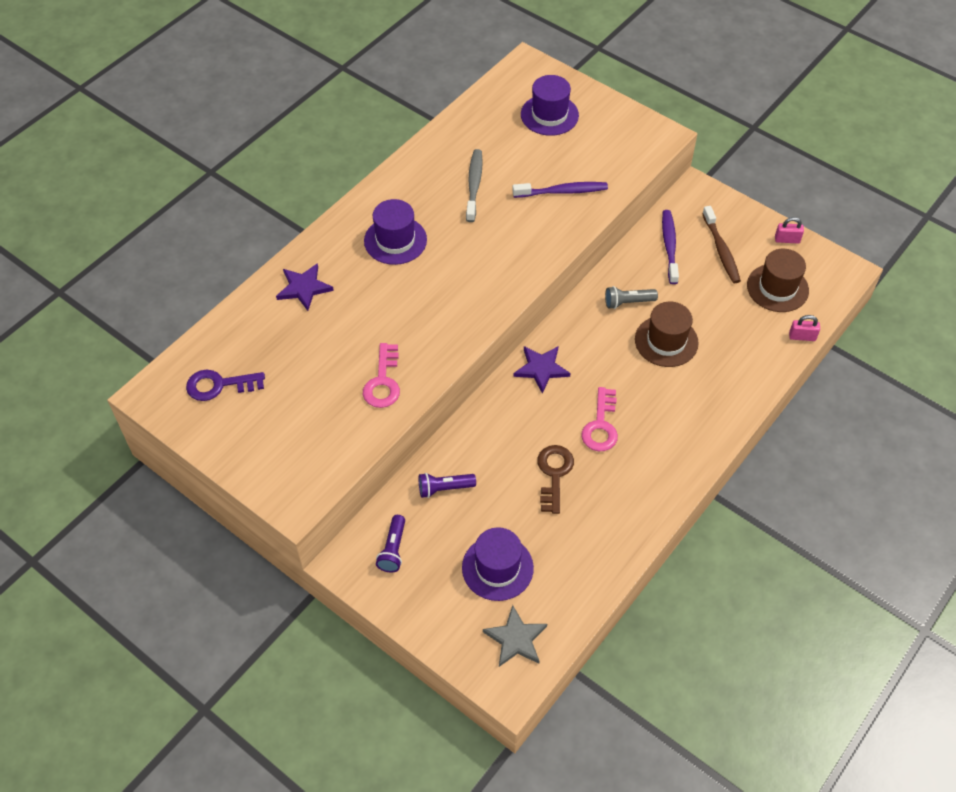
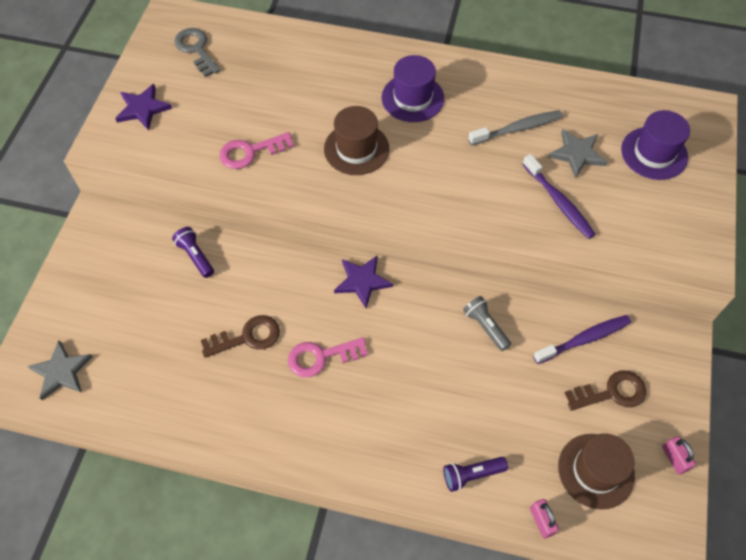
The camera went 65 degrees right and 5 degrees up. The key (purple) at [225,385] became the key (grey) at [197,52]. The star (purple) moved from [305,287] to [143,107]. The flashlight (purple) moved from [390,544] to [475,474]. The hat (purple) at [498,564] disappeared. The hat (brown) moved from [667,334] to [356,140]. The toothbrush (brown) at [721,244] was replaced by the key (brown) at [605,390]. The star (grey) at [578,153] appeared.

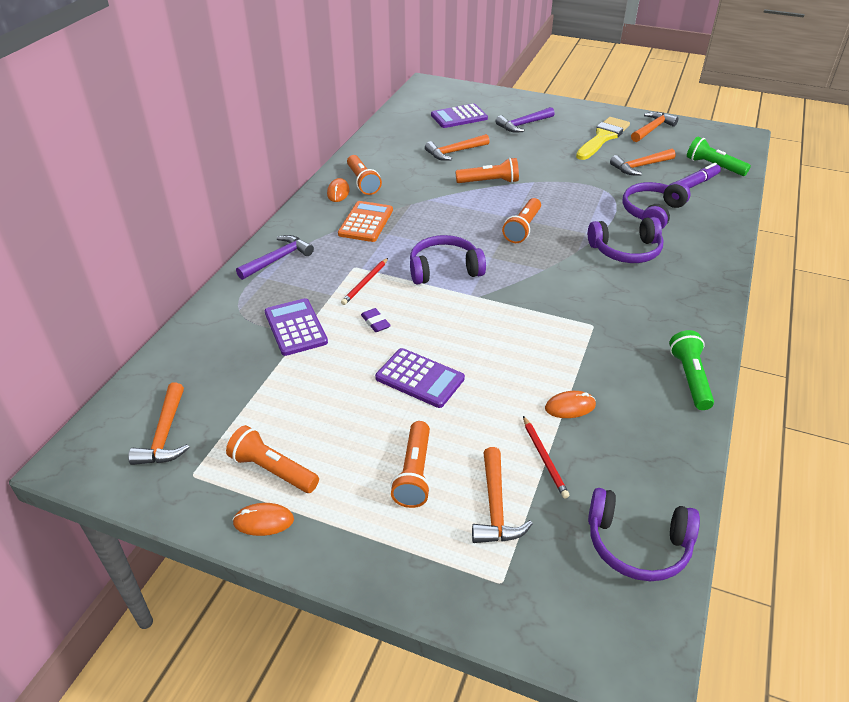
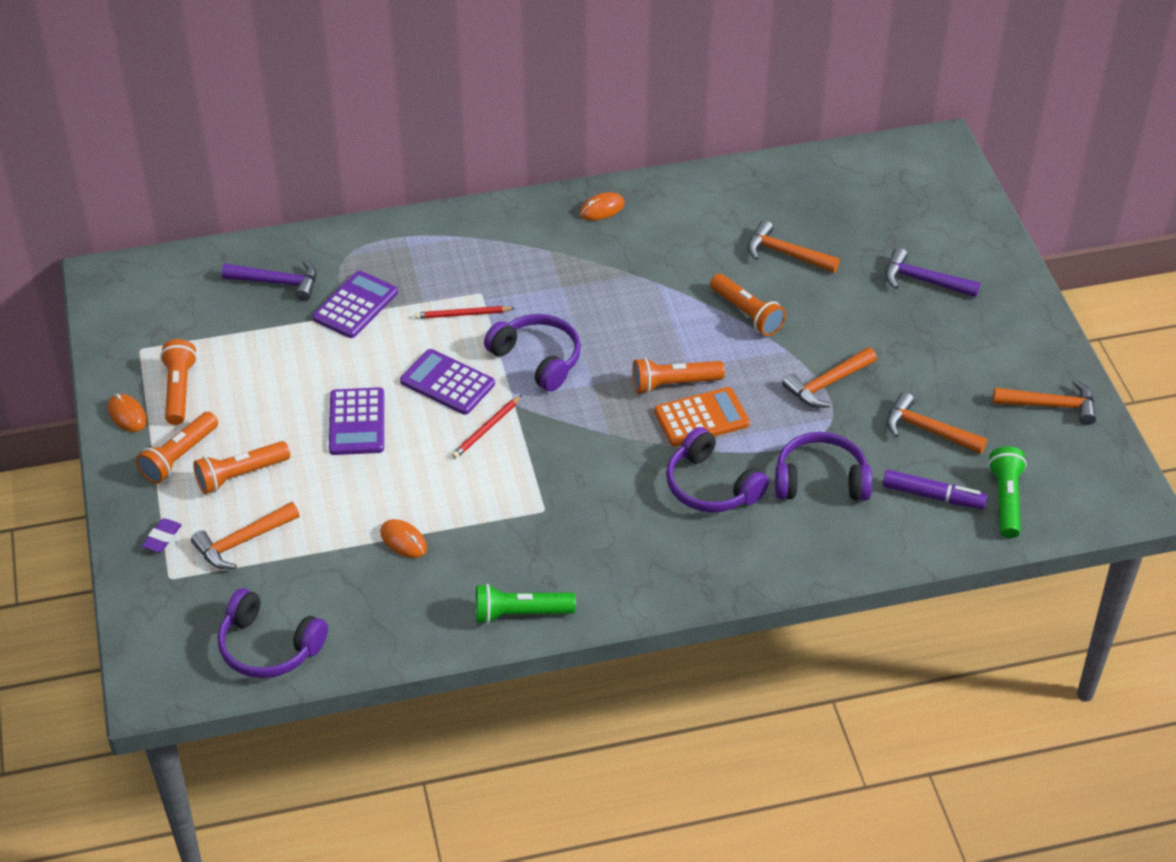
The camera went 55 degrees right and 5 degrees up. The hammer (orange) moved from [158,424] to [829,377]. The hammer (purple) moved from [275,257] to [269,280]. The calculator (orange) moved from [365,221] to [702,417]. The flashlight (orange) moved from [364,175] to [177,448]. The eraser (purple) moved from [376,320] to [162,535]. The calculator (purple) moved from [459,116] to [447,382]. The pencil (red) moved from [546,457] to [487,427]. The brush (yellow) at [603,138] disappeared. The headphones (purple) at [644,534] turned 45 degrees counterclockwise. The flashlight (green) at [691,370] turned 150 degrees counterclockwise.

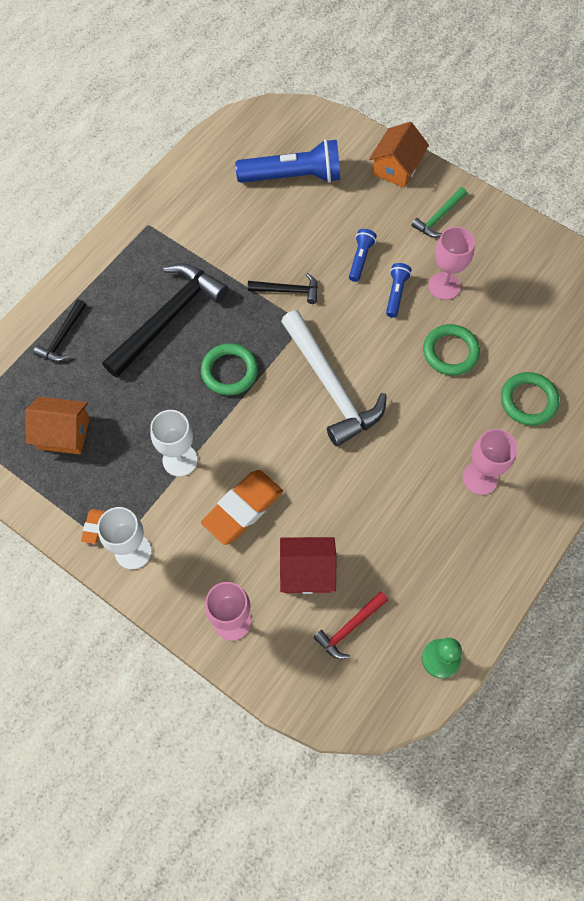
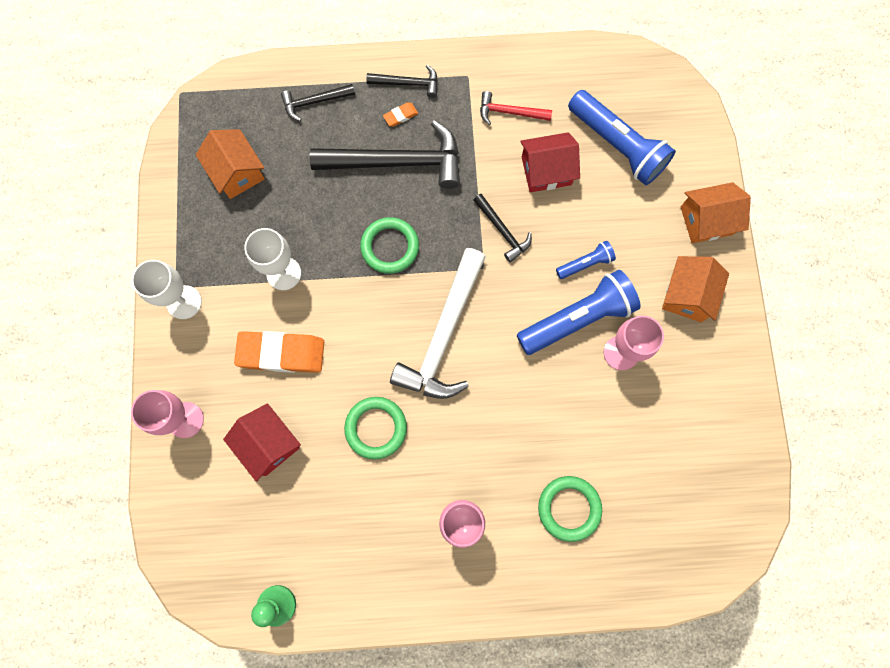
The camera went 50 degrees right and 10 degrees up. The eraser (orange) moved from [93,526] to [400,114]. The hammer (red) moved from [350,625] to [516,108]. The flashlight (blue) at [398,290] changed to 2.03 times the size. The hammer (green) at [439,212] was replaced by the house (orange) at [695,289]. The ring (green) moved from [451,349] to [375,428]. The hammer (black) at [402,81] appeared. The house (red) at [550,162] appeared.

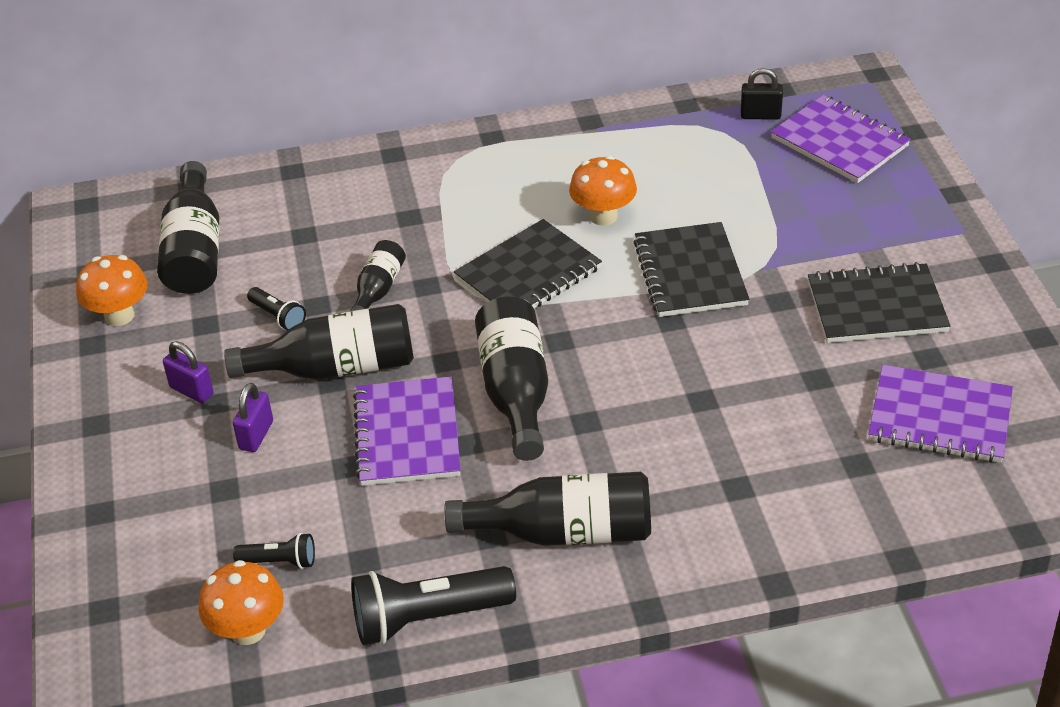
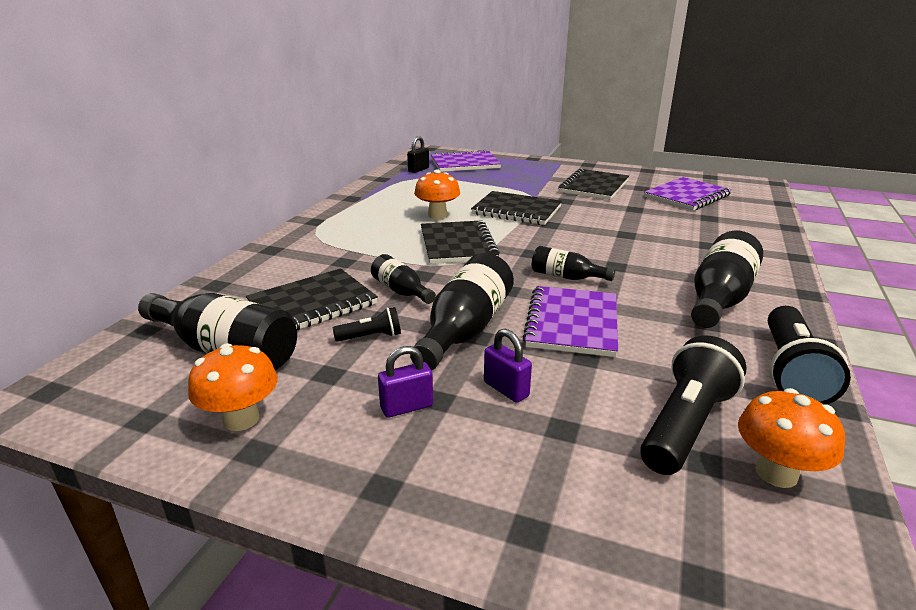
The camera went 60 degrees left and 15 degrees down. The flashlight (black) at [274,551] changed to 1.97 times the size. The notebook (purple) at [407,431] turned 75 degrees clockwise. The bottle (black) at [511,379] changed to 0.56 times the size. The notebook (black) at [312,299] appeared.

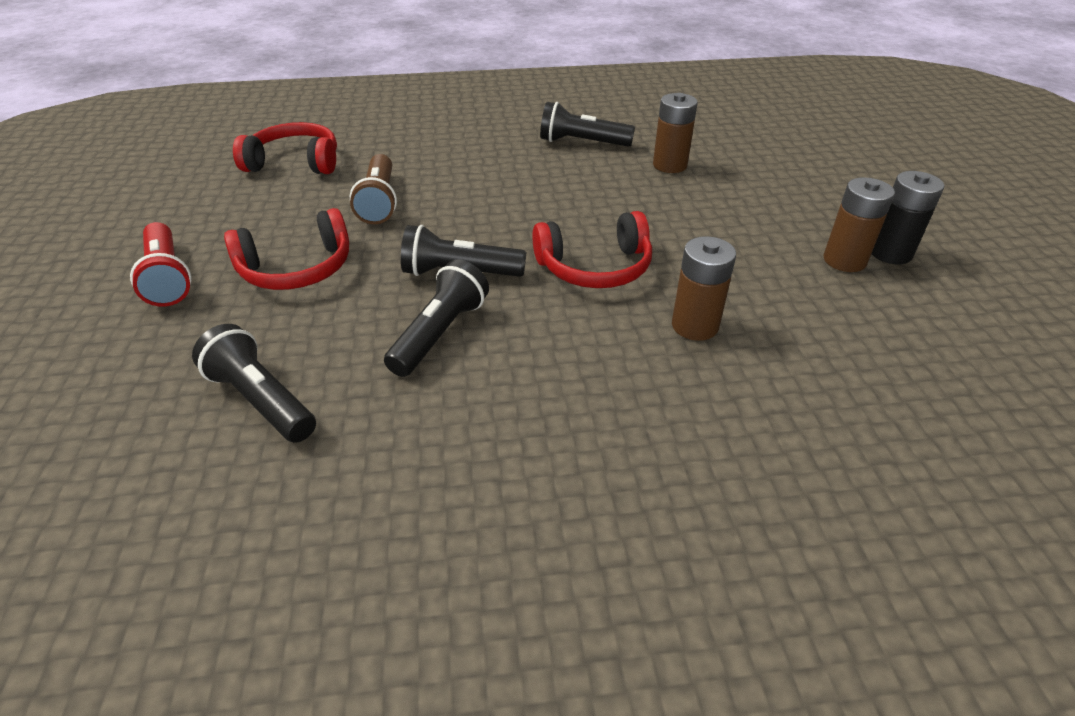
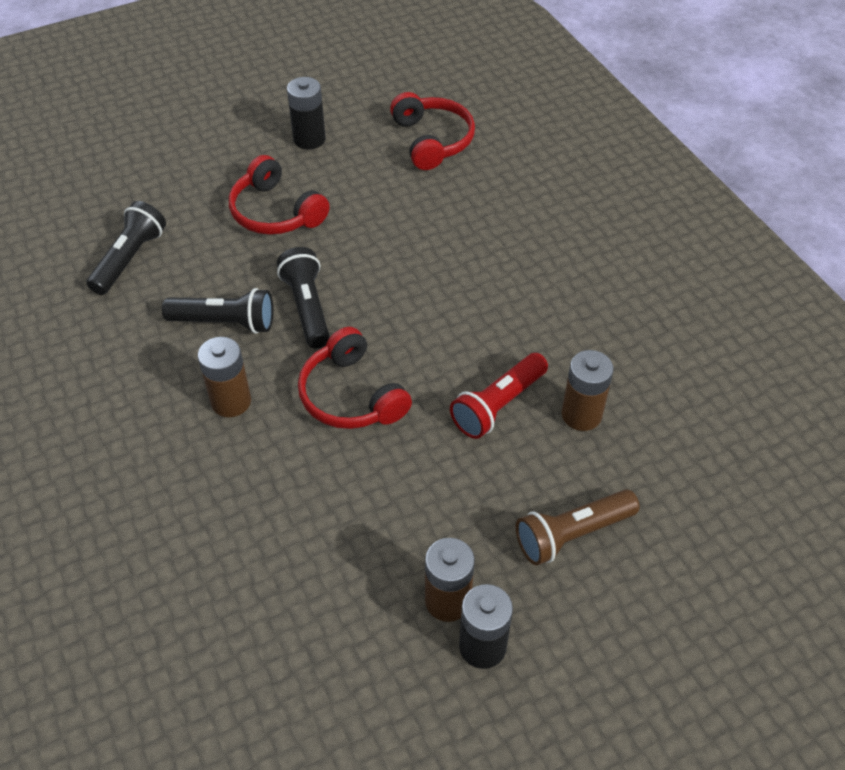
The camera went 70 degrees right and 10 degrees up. The flashlight (red) moved from [161,264] to [499,396]. The flashlight (brown) moved from [373,189] to [578,527]. The flashlight (black) at [587,124] disappeared. The battery (brown) moved from [704,288] to [224,377]. The battery (black) at [306,113] appeared.

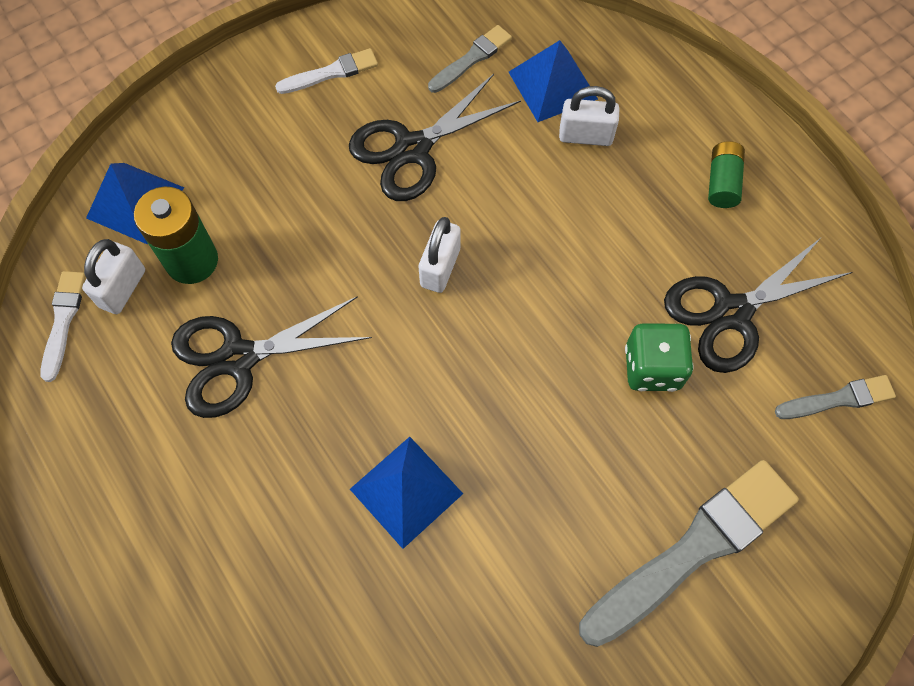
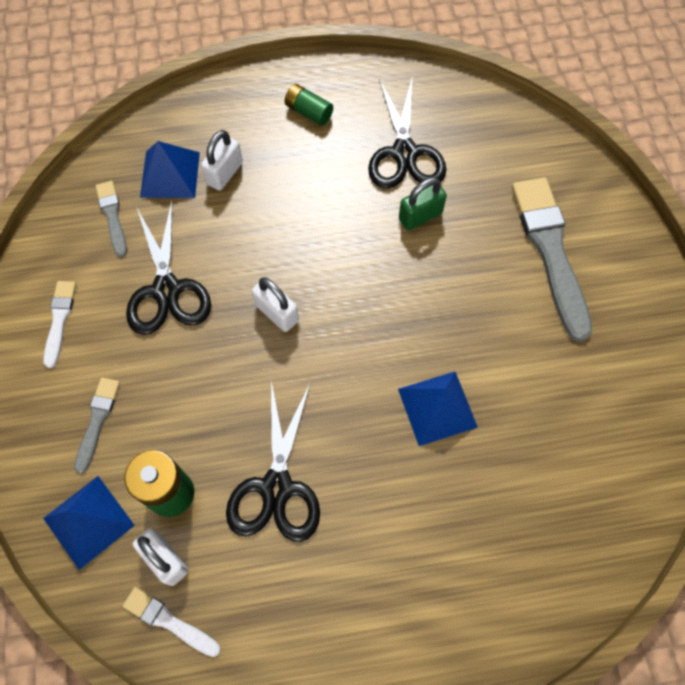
The camera went 65 degrees left and 0 degrees up. The dice (green) at [659,357] was replaced by the padlock (green) at [423,204]. The brush (grey) moved from [835,397] to [97,426].

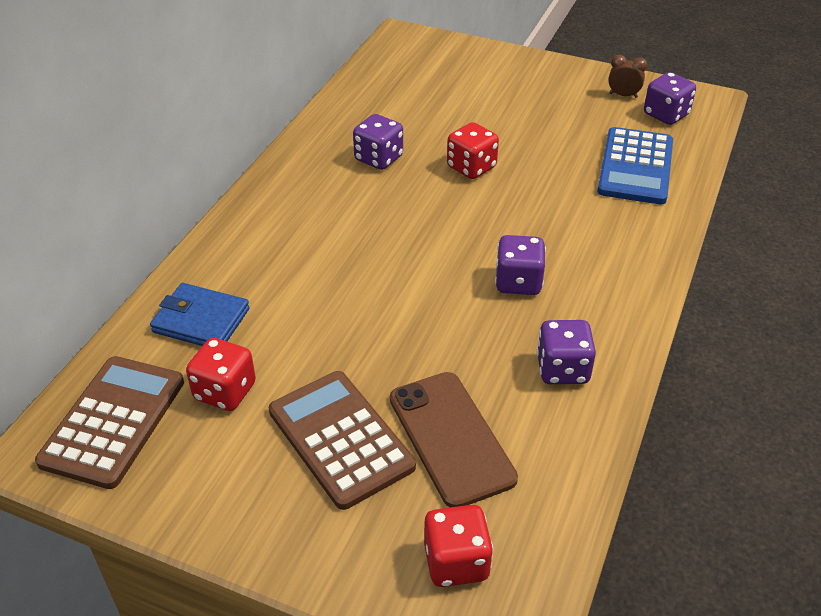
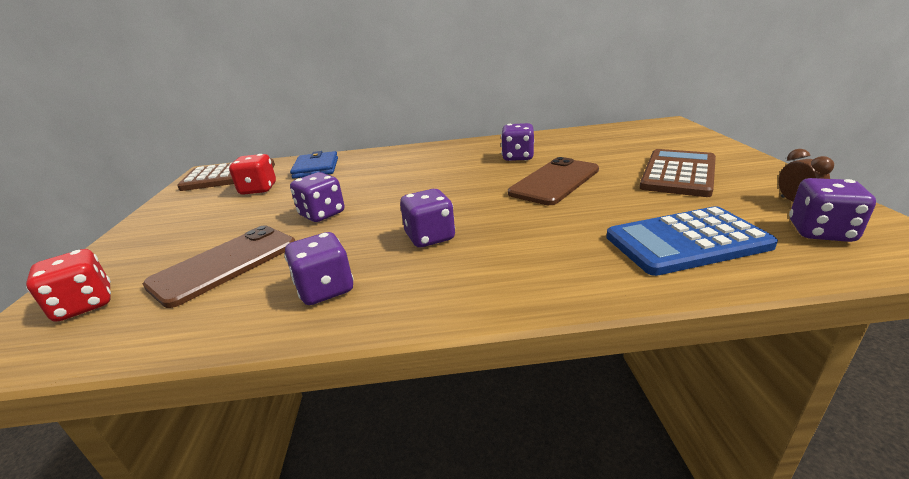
The camera went 65 degrees right and 15 degrees down. The calculator (brown) moved from [342,440] to [678,173]. The dice (red) at [473,150] was replaced by the phone (brown) at [553,181]. The dice (purple) at [317,197] appeared.

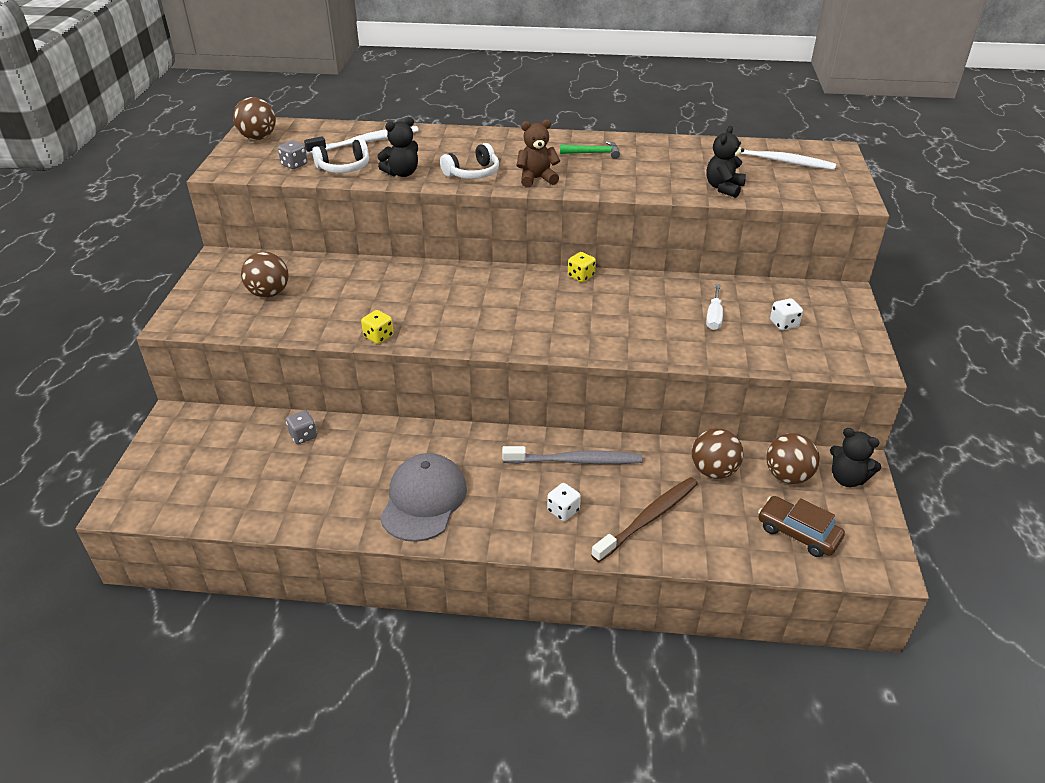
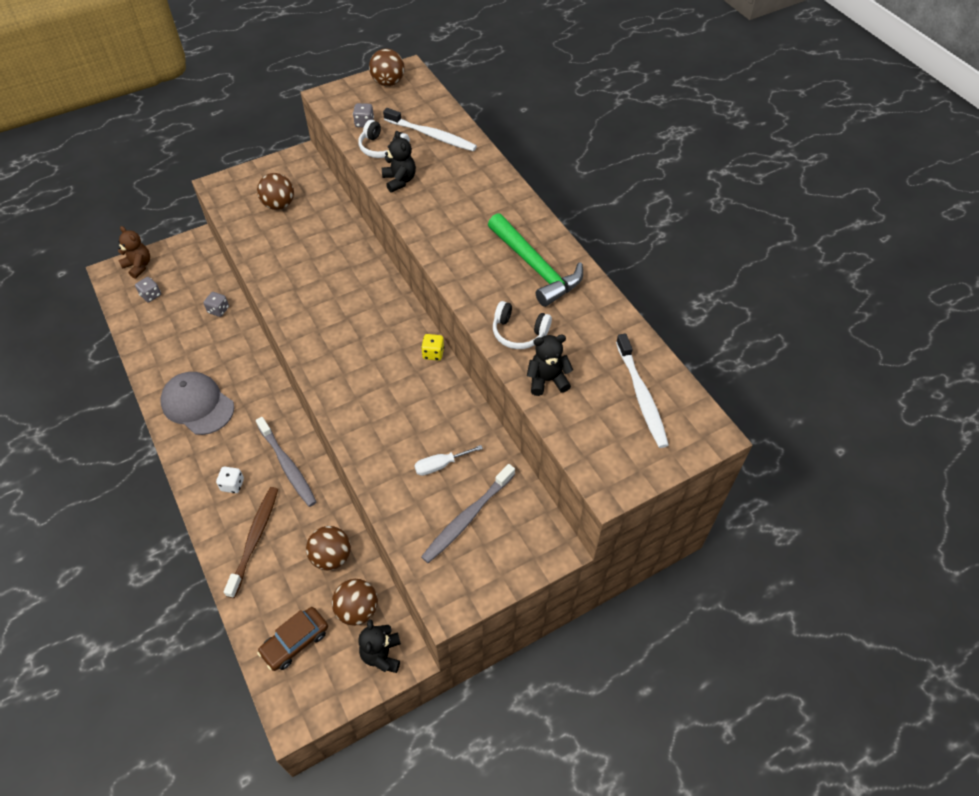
The camera went 55 degrees right and 15 degrees up. The dice (yellow) at [377,327] disappeared. The teddy bear (black) at [397,147] turned 135 degrees counterclockwise. The cap (grey) at [423,497] turned 120 degrees counterclockwise. The headphones (white) moved from [469,161] to [522,325]. The teddy bear (brown) moved from [538,153] to [134,252]. The hammer (green) at [590,150] changed to 2.05 times the size. The toothbrush (brown) at [644,519] turned 90 degrees counterclockwise. The car (brown) at [801,526] turned 135 degrees counterclockwise. The dice (white) at [786,314] was replaced by the toothbrush (grey) at [468,513]. The dice (grey) at [148,289] appeared.

